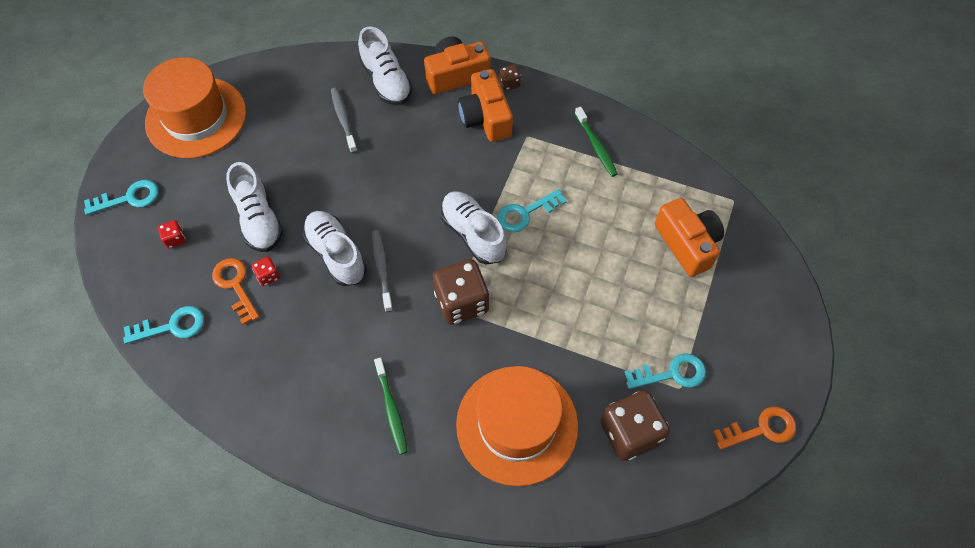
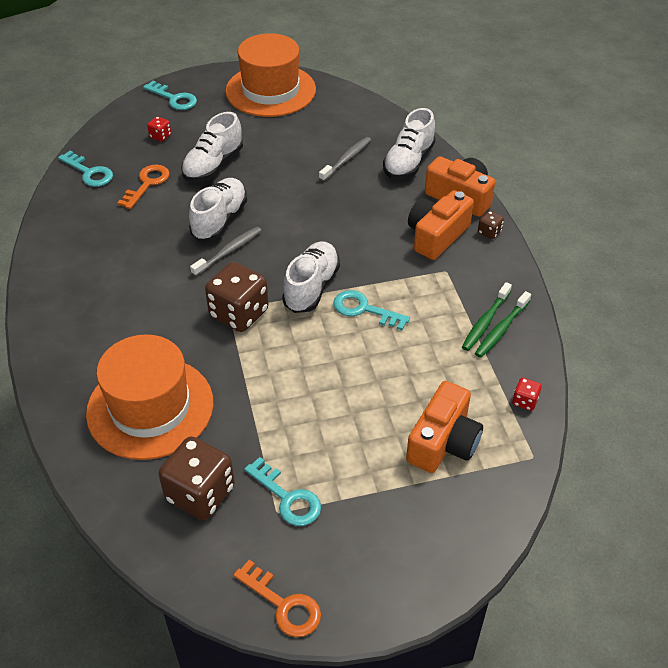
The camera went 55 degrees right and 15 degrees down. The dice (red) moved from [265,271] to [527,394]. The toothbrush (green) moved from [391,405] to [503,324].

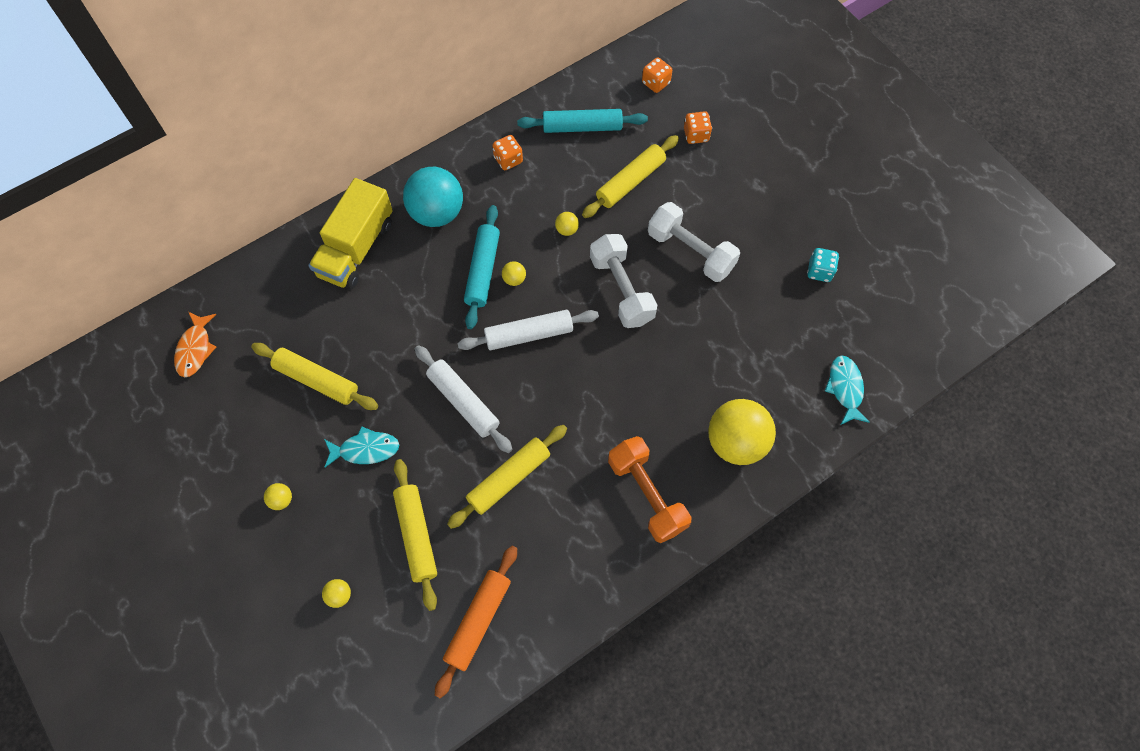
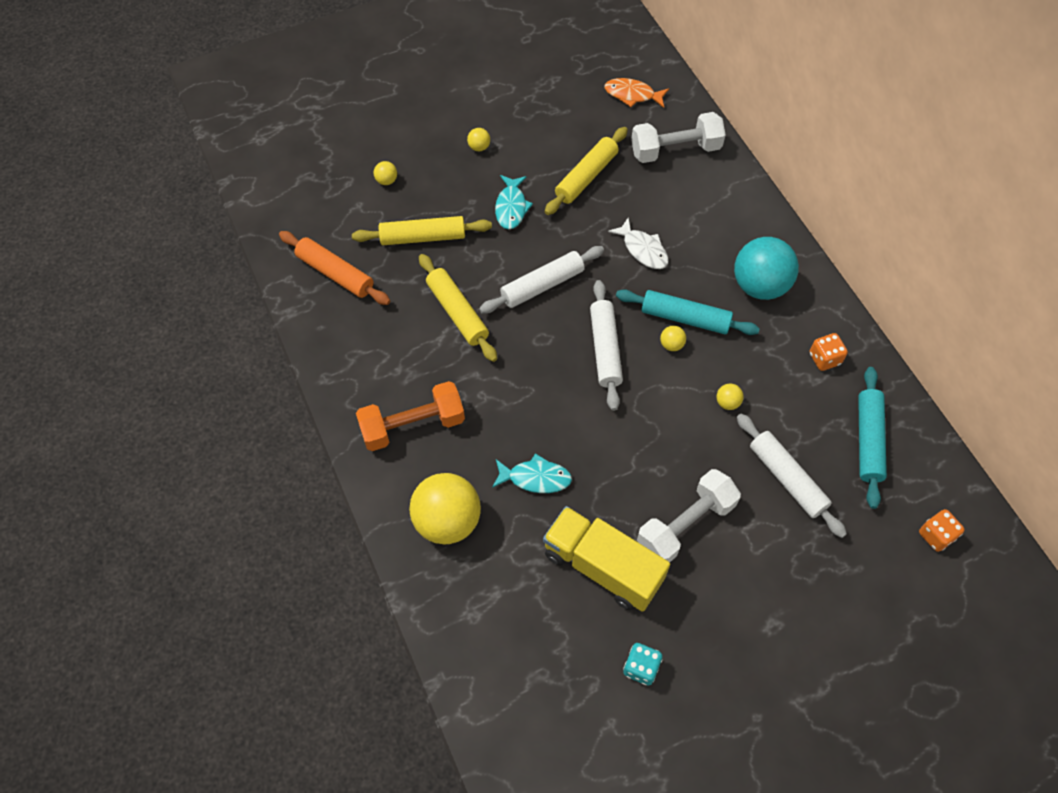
The camera went 100 degrees right and 5 degrees down. The truck (yellow) moved from [351,233] to [606,559]. The rolling pin (yellow) at [630,176] became the rolling pin (white) at [792,476]. The dumbbell (white) moved from [623,281] to [678,137]. The dice (orange) at [698,127] disappeared. The fish (turquoise) moved from [847,389] to [532,473]. The fish (white) at [638,243] appeared.

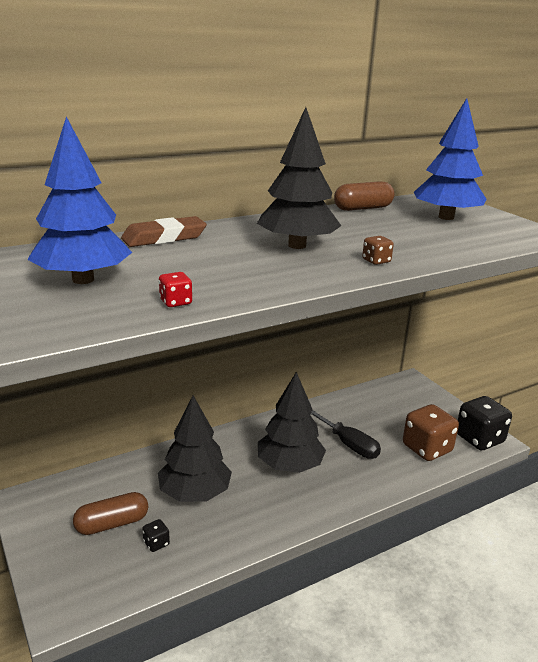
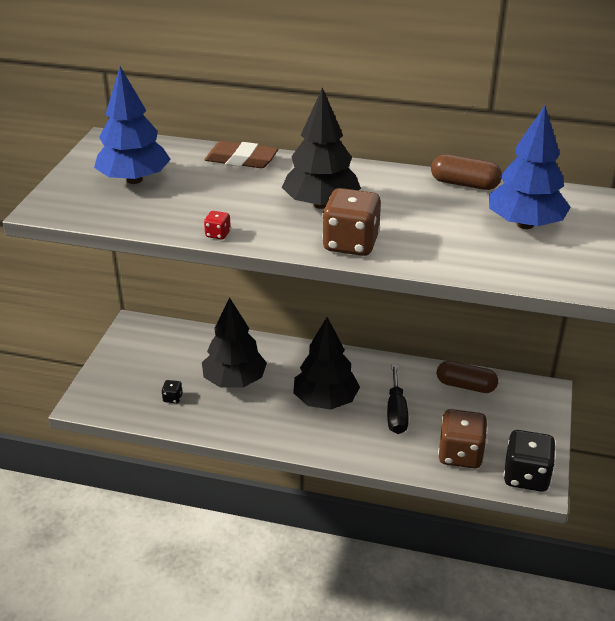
The camera went 45 degrees right and 10 degrees up. The capsule (brown) moved from [110,513] to [467,377]. The dice (red) moved from [175,289] to [217,225]. The dice (brown) at [378,250] changed to 2.30 times the size.

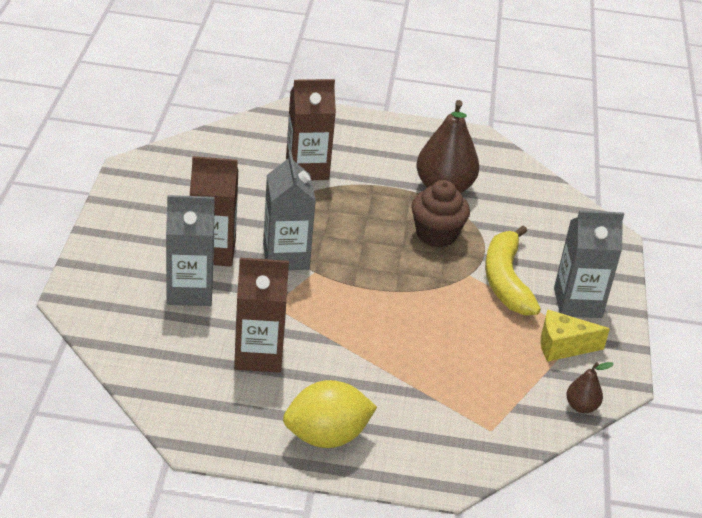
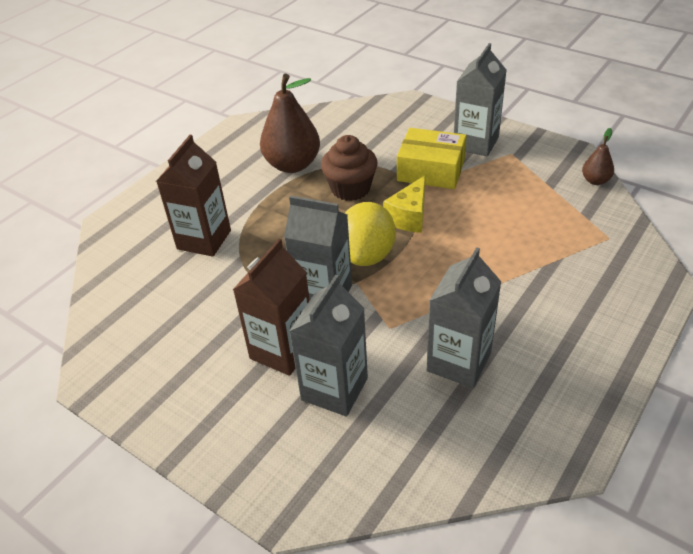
The camera went 55 degrees left and 5 degrees up. The carton (brown) at [261,315] became the carton (grey) at [464,317]. The lemon (yellow) moved from [330,414] to [370,234]. The banana (yellow) at [513,270] was replaced by the box (yellow) at [431,158]. The cheese (yellow) moved from [575,335] to [404,204].

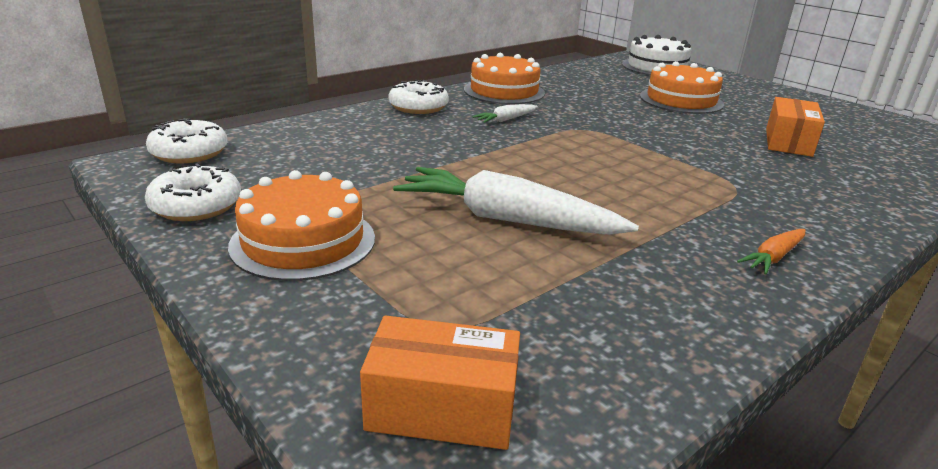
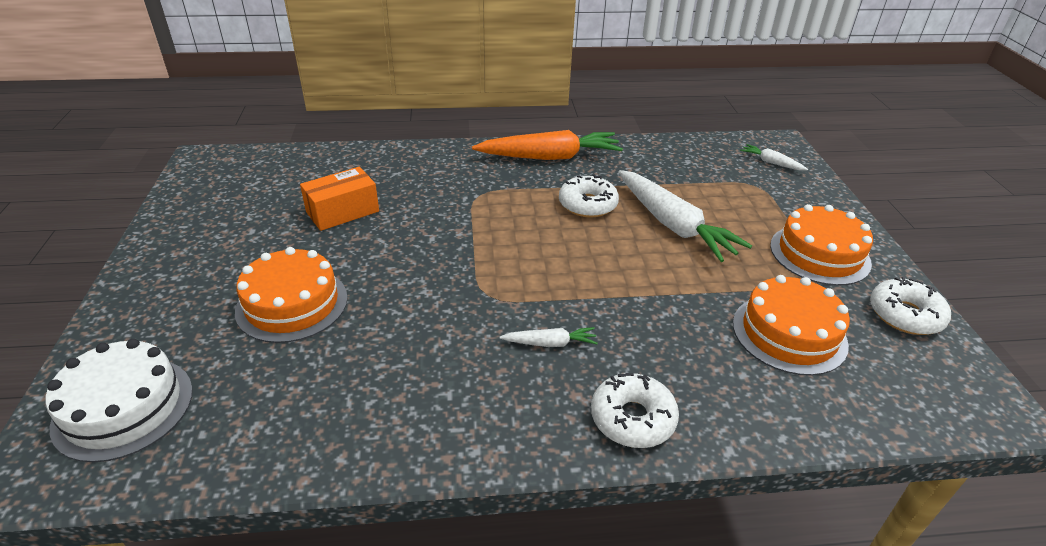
The camera went 145 degrees left and 10 degrees up. The donut (white) moved from [187,140] to [589,196]. The box (orange) at [440,383] was replaced by the carrot (white) at [774,157]. The cake (orange) moved from [504,78] to [791,325]. The carrot (orange) at [771,252] changed to 2.18 times the size.

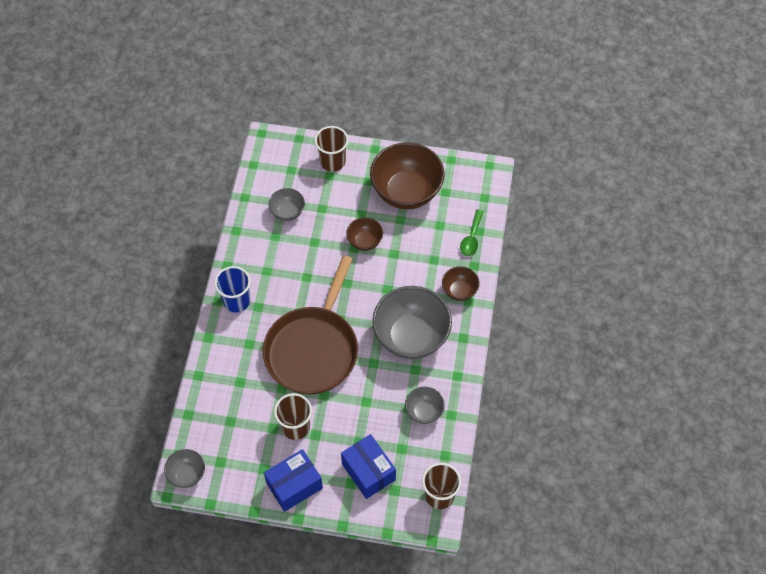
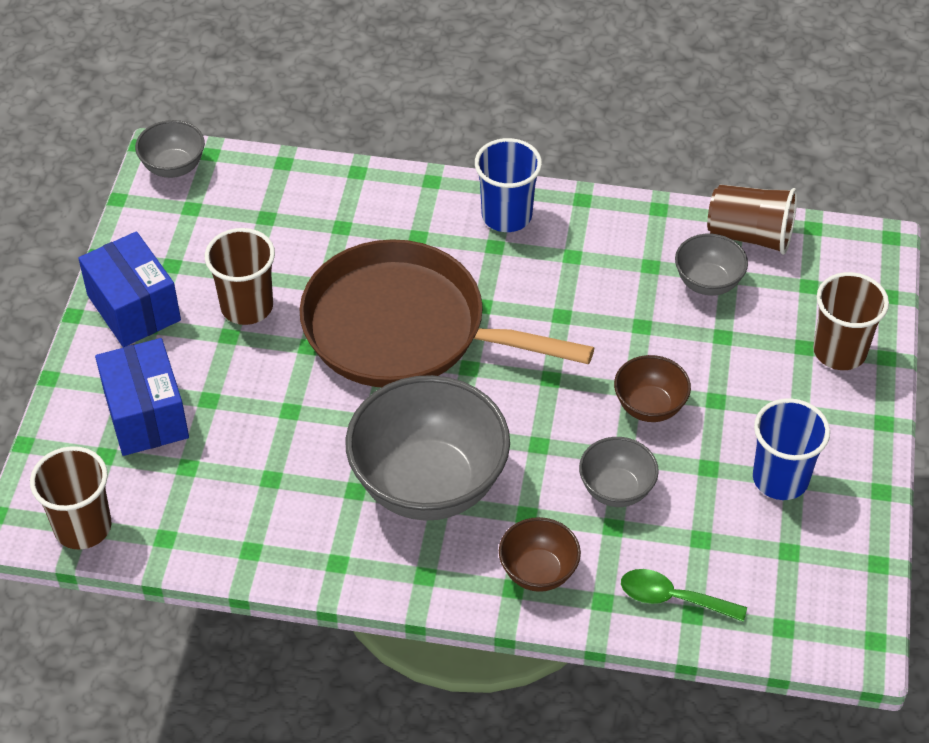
The camera went 90 degrees right and 10 degrees down. The box (blue) at [368,466] turned 75 degrees counterclockwise. The bowl (brown) at [407,176] was replaced by the cup (blue) at [791,449]. The bowl (grey) moved from [425,405] to [619,472]. The cup (brown) at [752,219] appeared.

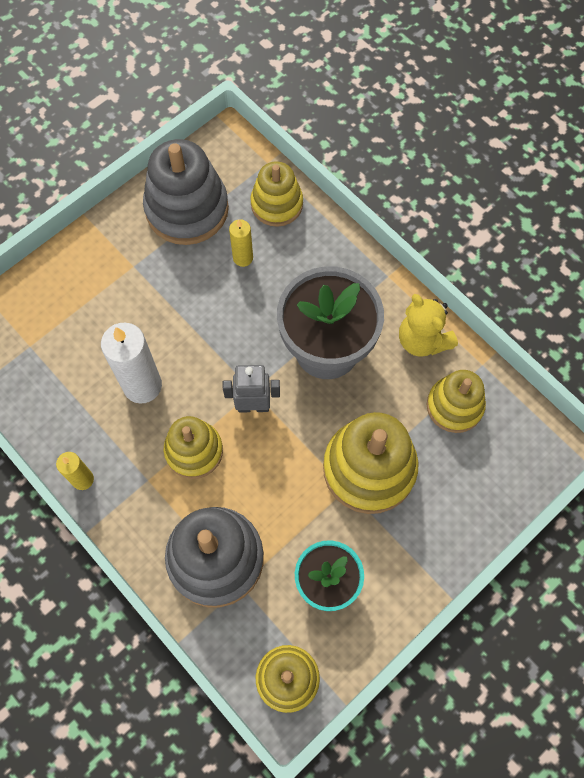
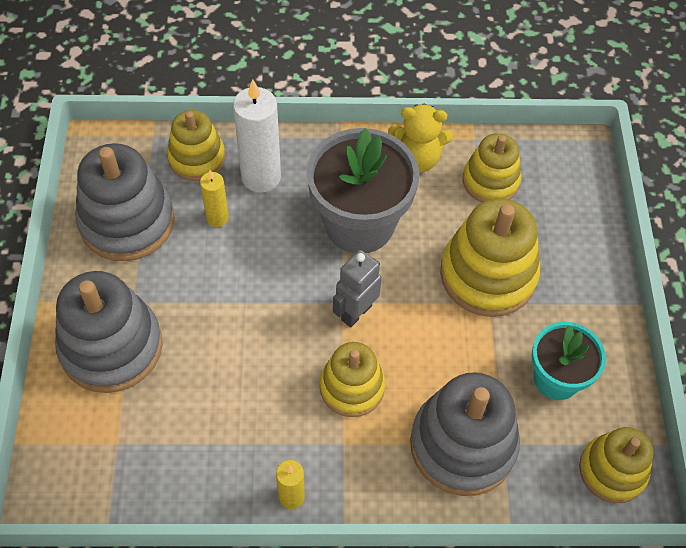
The camera went 50 degrees left and 10 degrees down. The candle (white) moved from [131,363] to [257,135]. The stacking toy (grey) at [108,332] appeared.

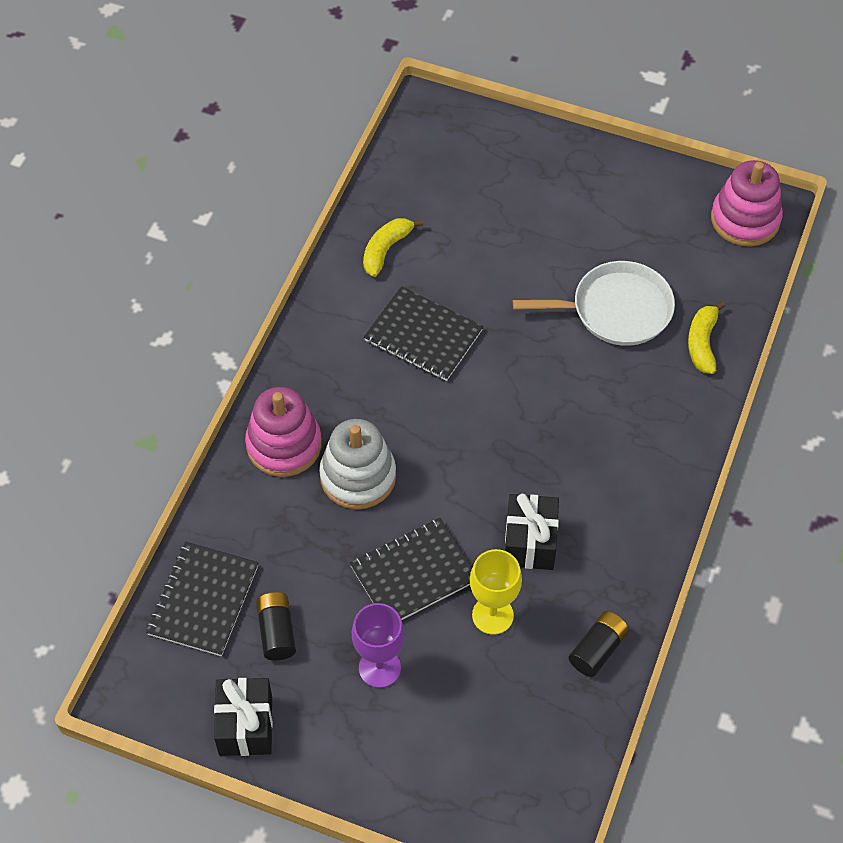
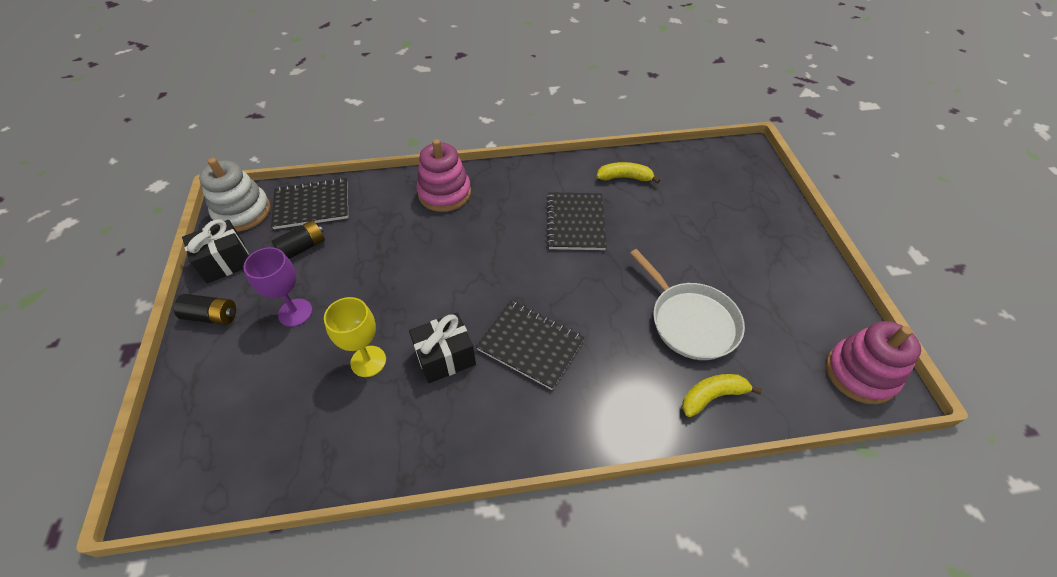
The camera went 60 degrees right and 5 degrees down. The stacking toy (white) moved from [357,464] to [235,195]. The notebook (black) moved from [411,569] to [530,345]. The battery (black) moved from [599,644] to [205,309].

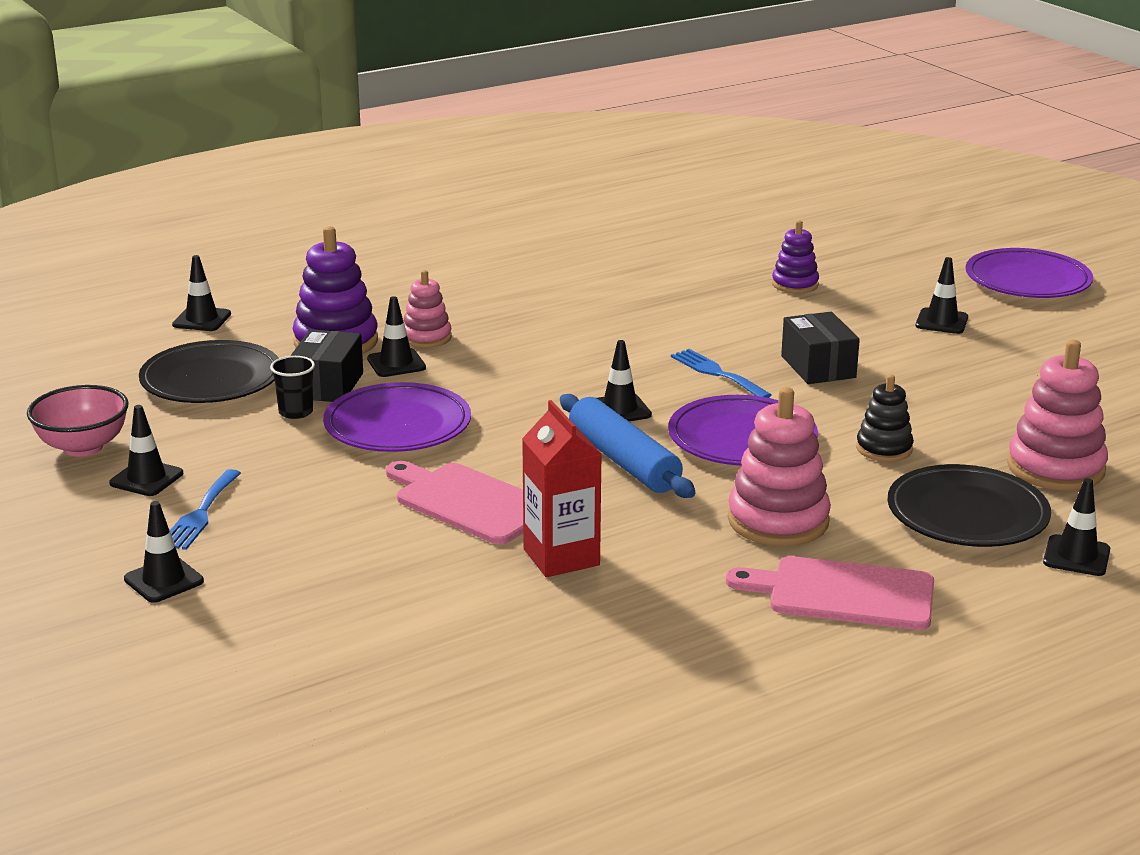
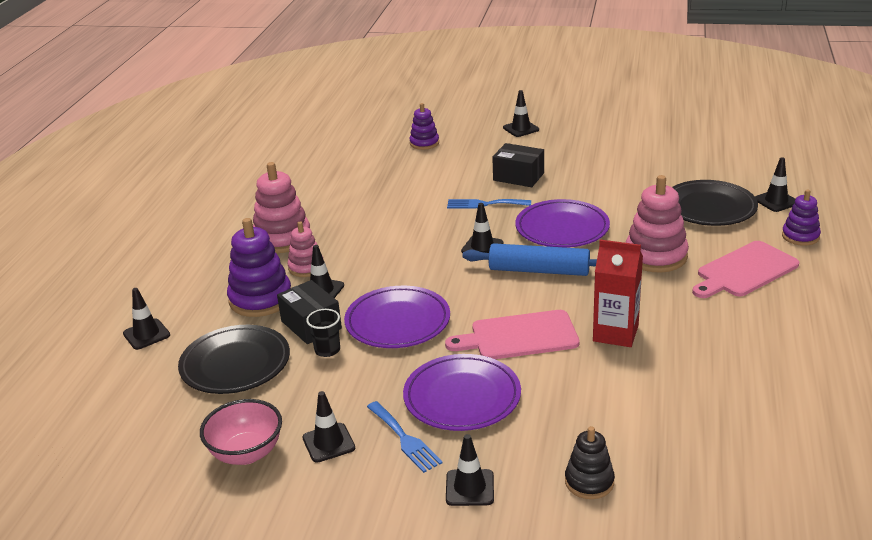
The camera went 45 degrees left and 5 degrees up. The stacking toy (black) moved from [885,418] to [590,462]. The plate (purple) moved from [1029,273] to [462,392]. The stacking toy (pink) moved from [1057,415] to [281,207]. The stacking toy (purple) at [801,217] appeared.

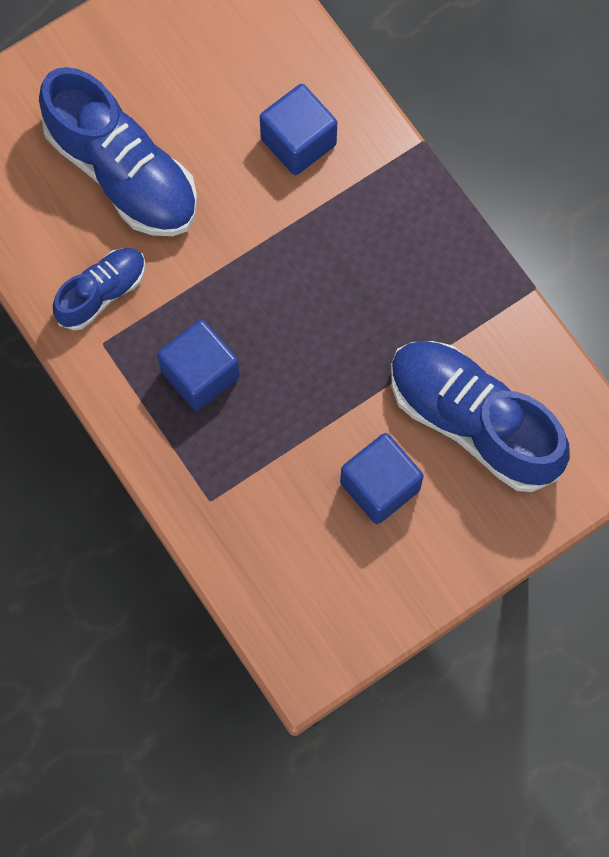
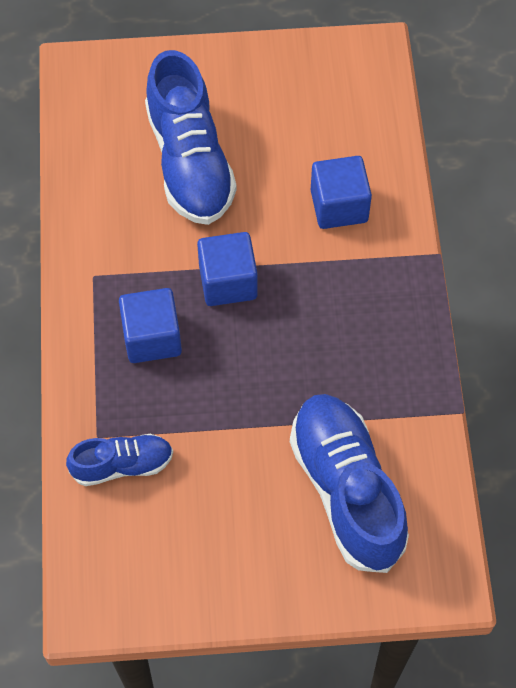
The camera went 30 degrees right and 10 degrees down. The shoe (blue) moved from [99,289] to [119,460]. The cube (blue) moved from [382,478] to [227,269].

